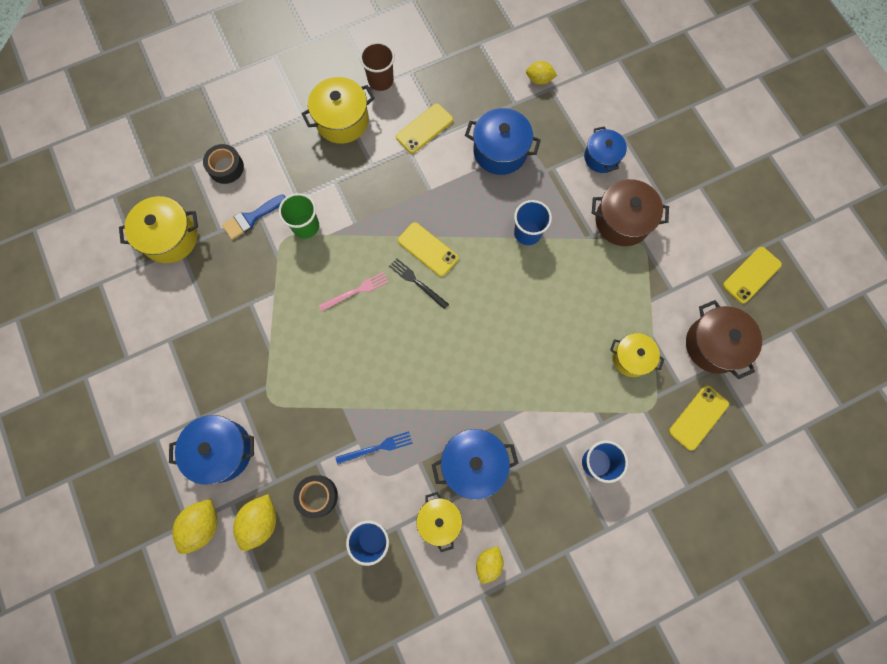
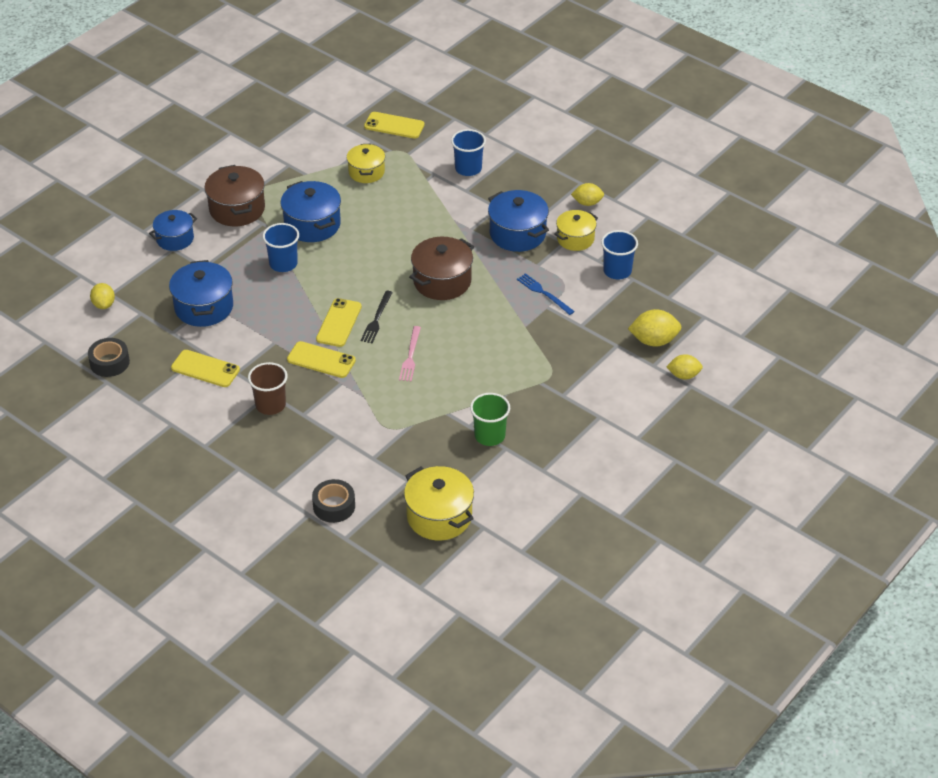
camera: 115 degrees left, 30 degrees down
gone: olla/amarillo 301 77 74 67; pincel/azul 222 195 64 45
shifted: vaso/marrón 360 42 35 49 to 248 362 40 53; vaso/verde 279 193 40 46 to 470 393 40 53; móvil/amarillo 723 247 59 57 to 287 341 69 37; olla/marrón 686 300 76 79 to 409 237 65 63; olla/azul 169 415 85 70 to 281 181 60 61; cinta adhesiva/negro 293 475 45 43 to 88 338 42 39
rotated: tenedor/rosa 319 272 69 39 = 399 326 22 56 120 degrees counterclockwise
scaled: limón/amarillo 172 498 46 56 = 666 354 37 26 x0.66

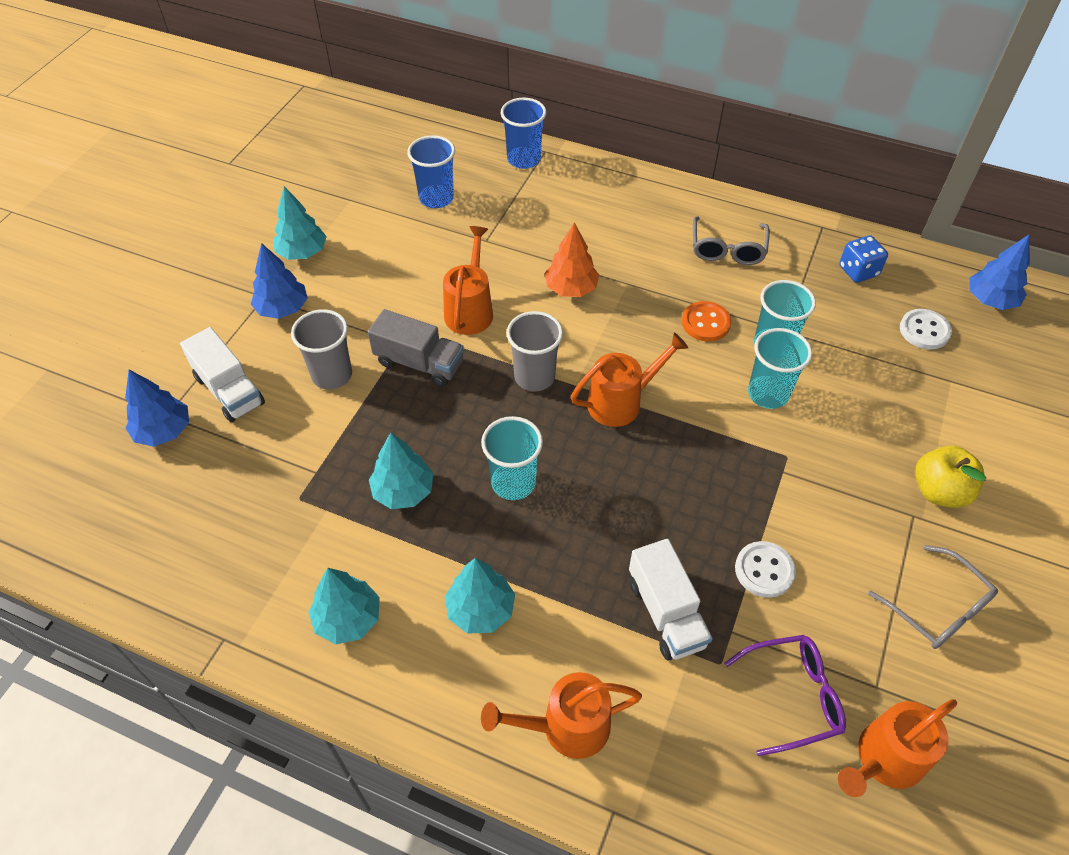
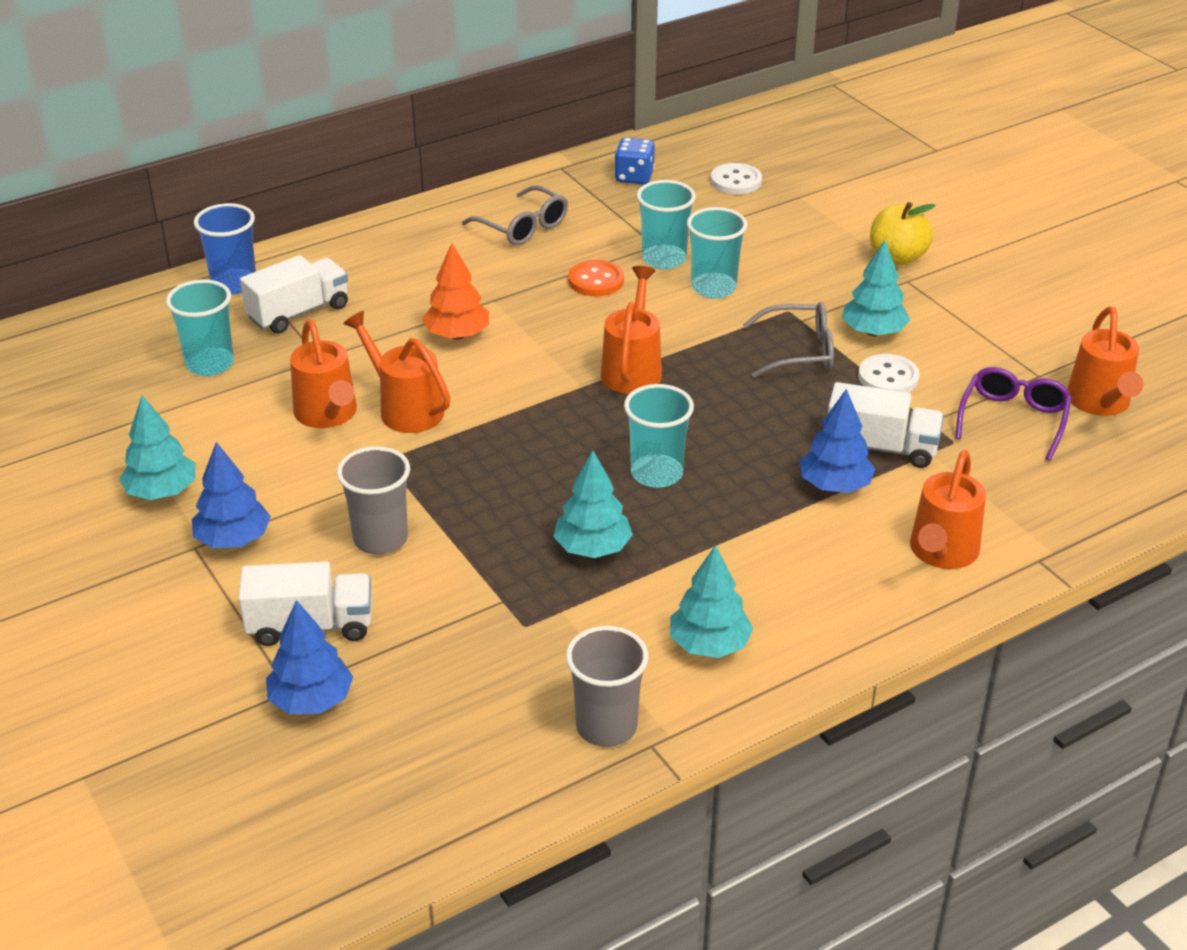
camera: 55 degrees left, 15 degrees down
gone: camión/gris 368 309 96 78
new: camión/blanco 240 255 108 79; regadera/naranja 290 319 67 109
shifted: árbol/azul 969 235 61 75 to 800 389 76 104; vaso/gris 507 311 56 80 to 566 626 82 121; gafas/gris 868 545 130 104 to 743 302 91 76; árbol/turquesa 445 558 70 76 to 842 240 68 96
repainted: vaso/azul 407 135 48 73 to vaso/turquesa 166 279 68 97

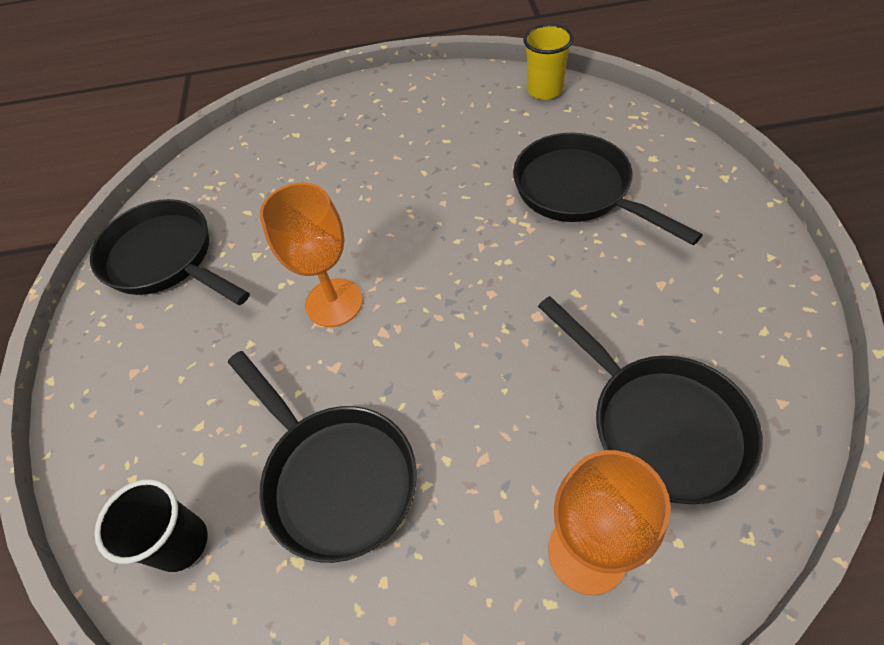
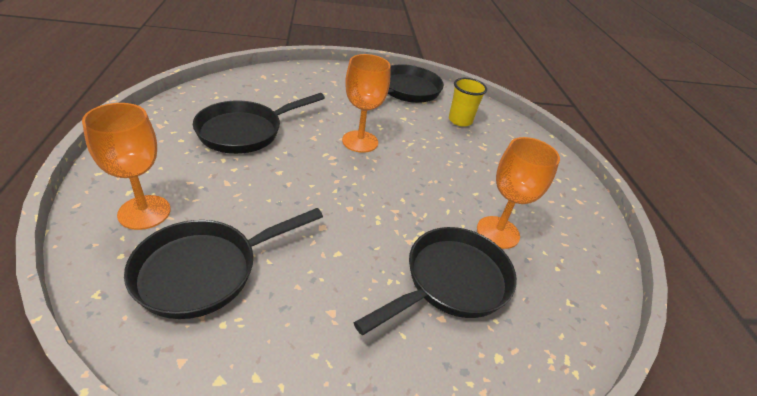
camera: 80 degrees right, 15 degrees down
gone: vaso/negro 95 479 112 93
new: copa/naranja 477 137 83 112
shifted: vaso/amarillo 523 24 51 76 to 449 78 38 49

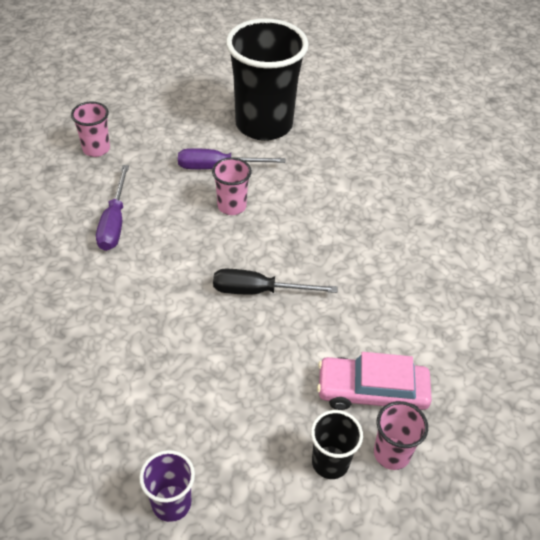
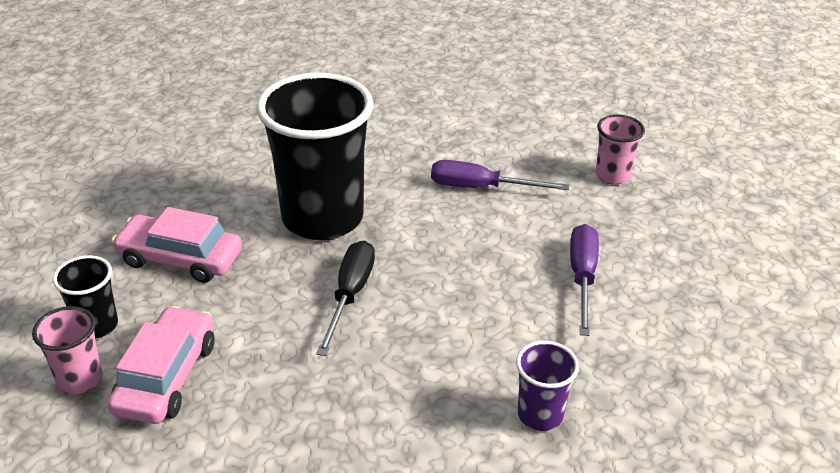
camera: 100 degrees right, 10 degrees down
gone: vaso/rosa 212 157 40 58
new: coche/rosa 112 207 130 76
shifted: vaso/negro 226 18 83 123 to 256 73 117 167; vaso/morado 139 450 56 72 to 516 341 63 90

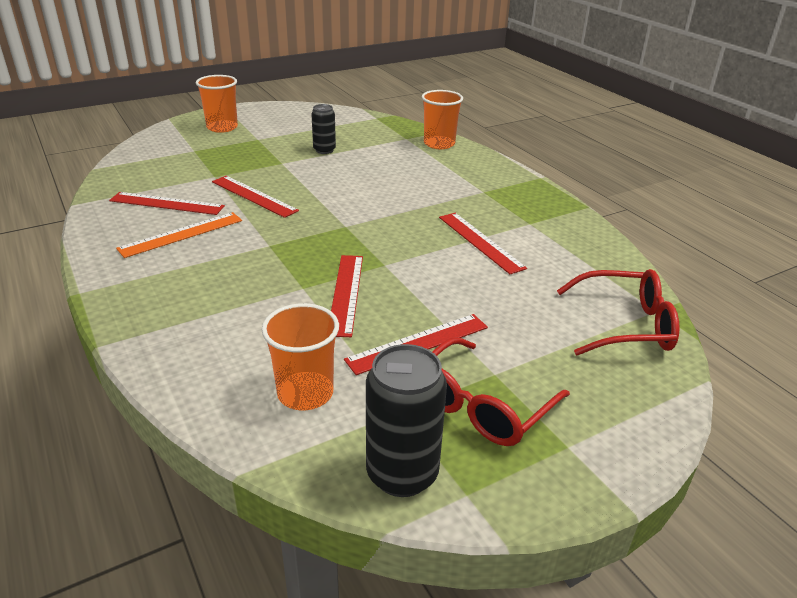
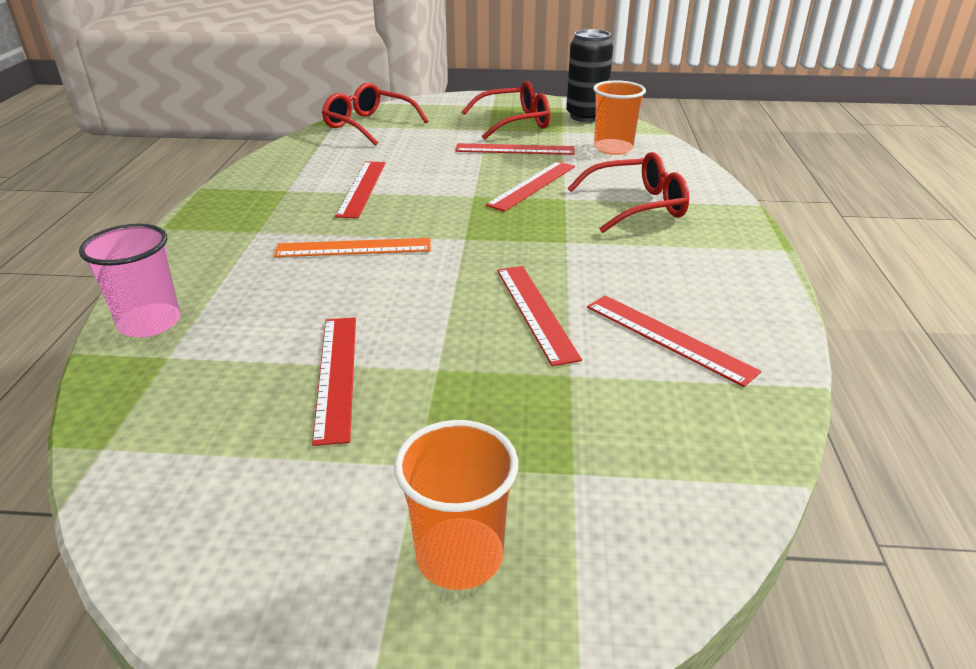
camera: 145 degrees left, 0 degrees up
new: gafas/rojo 568 152 121 81
shifted: regla/naranja 116 212 126 46 to 274 238 157 19
swapped: lata/negro 311 104 25 50 to regla/rojo 312 317 44 129
repainted: vaso/naranja 422 90 41 59 to vaso/rosa 79 224 101 113

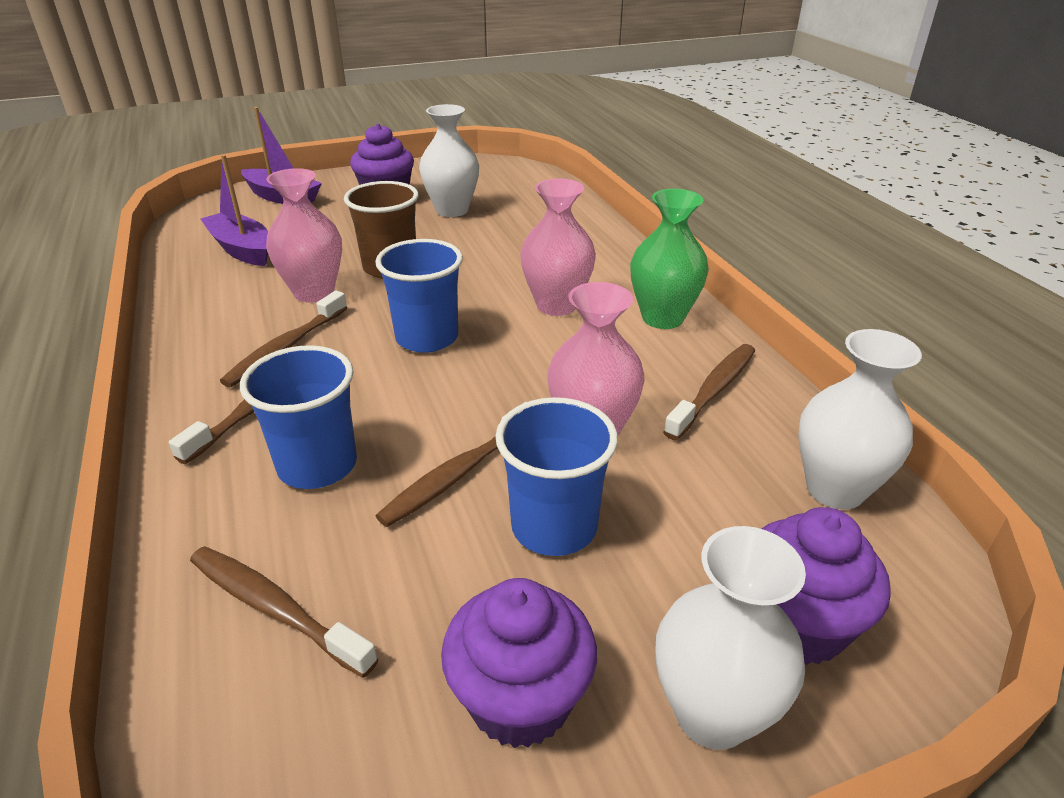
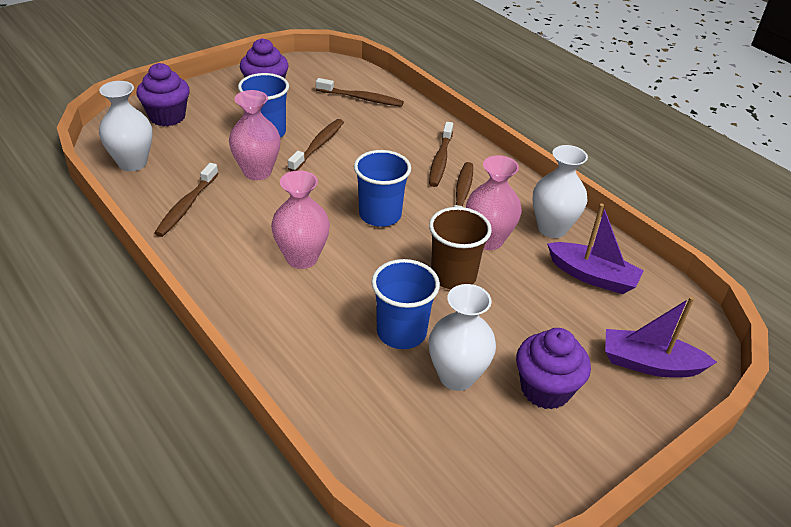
camera: 160 degrees right, 5 degrees up
gone: florero/verde 630 189 79 140
shifted: vaso/azul 240 345 117 144 to 371 259 69 90; florero/blanco 656 526 150 224 to 532 145 56 93

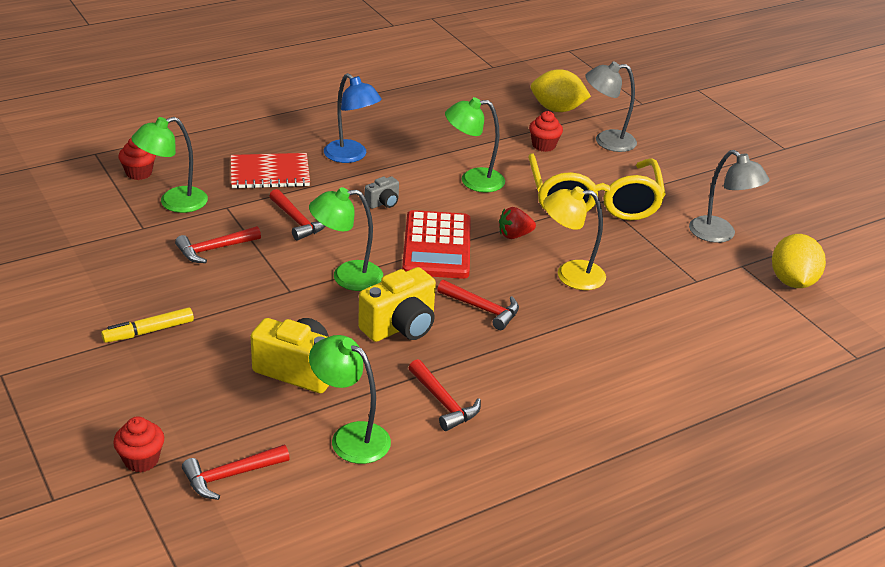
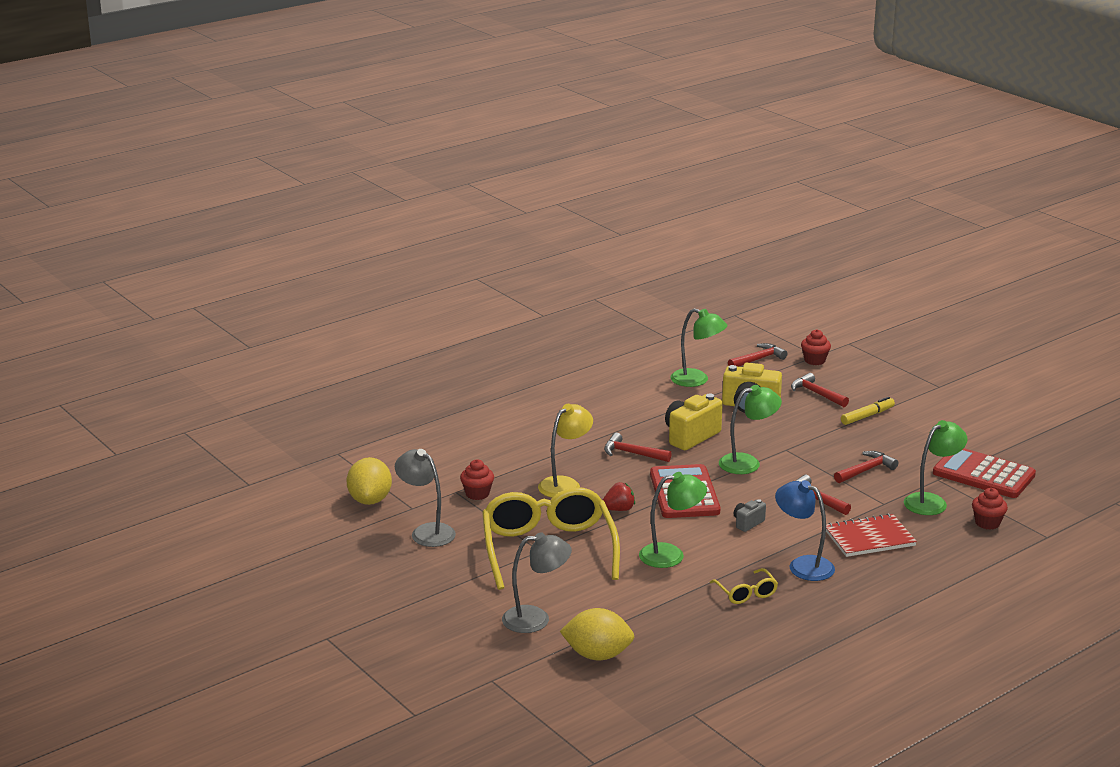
camera: 175 degrees right, 10 degrees down
new: calculadora/rojo 933 448 103 50; gafas/amarillo 709 568 69 36
shifted: magdalena/rojo 529 111 34 41 to 460 459 34 41; martillo/rojo 409 359 72 72 to 791 373 58 34
rotated: lámpara/amarillo 543 186 63 104 = 538 404 55 94 45 degrees counterclockwise

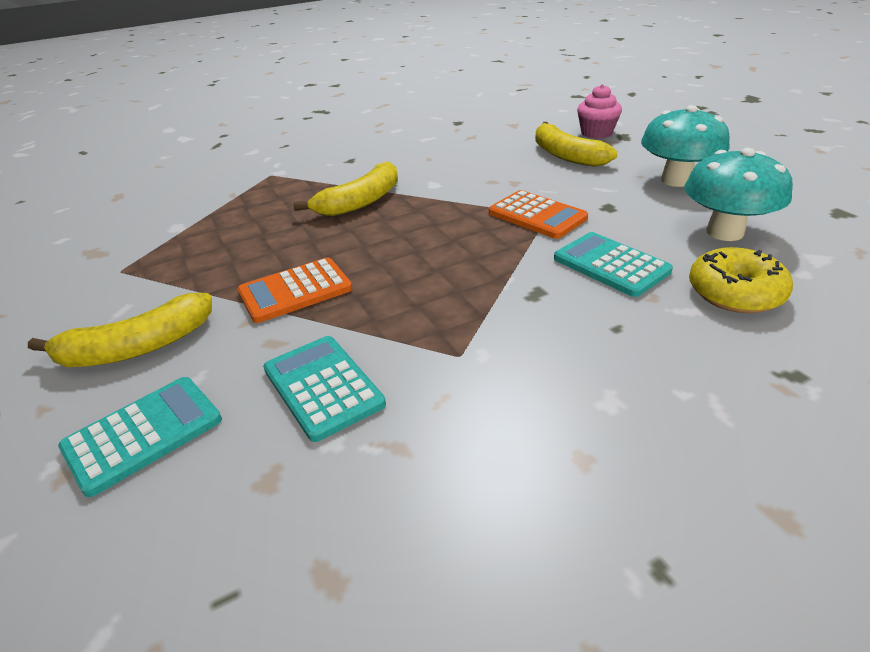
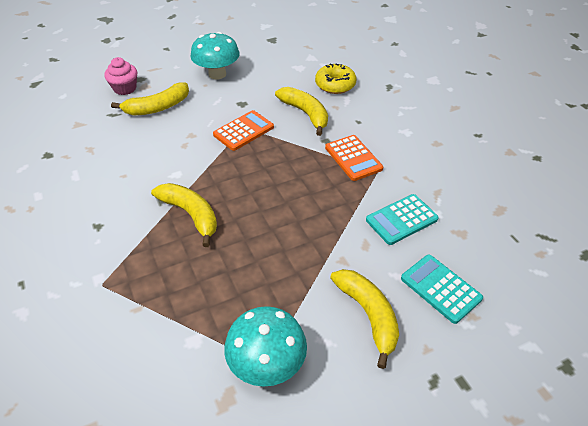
camera: 90 degrees left, 10 degrees up
shifted: seta/turquesa 684 148 109 93 to 224 306 83 81; calculadora/naranja 237 258 115 65 to 325 135 58 46
swapped: calculadora/turquesa 554 232 119 65 to plátano/amarillo 275 87 53 49

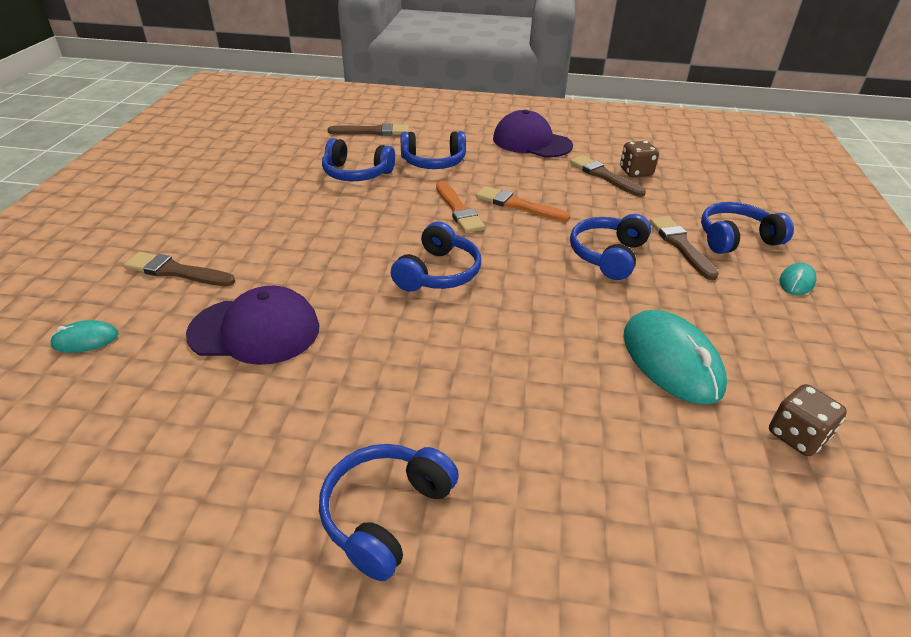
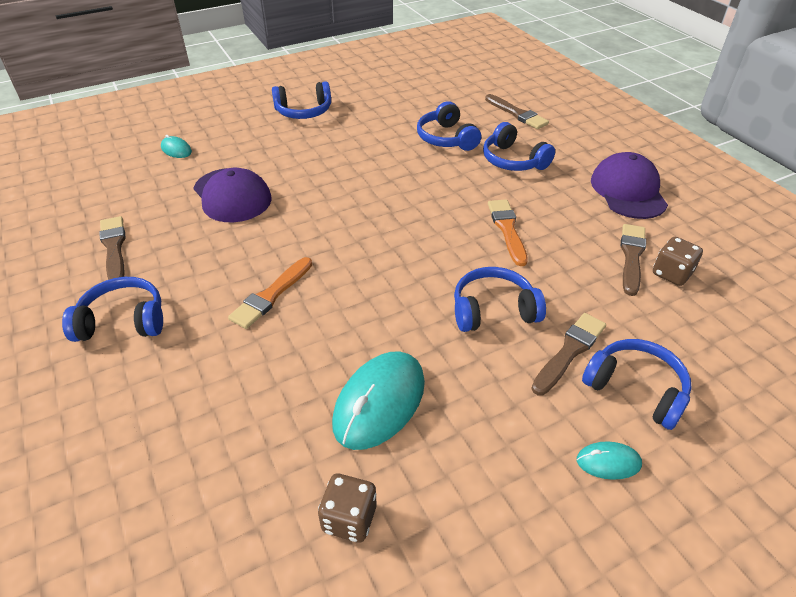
camera: 55 degrees right, 5 degrees up
shifted: pincel/naranja 436 181 49 52 to 228 257 84 72; auriculares/azul 391 221 90 71 to 272 81 59 38; pincel/marrón 124 252 111 34 to 99 216 27 64

